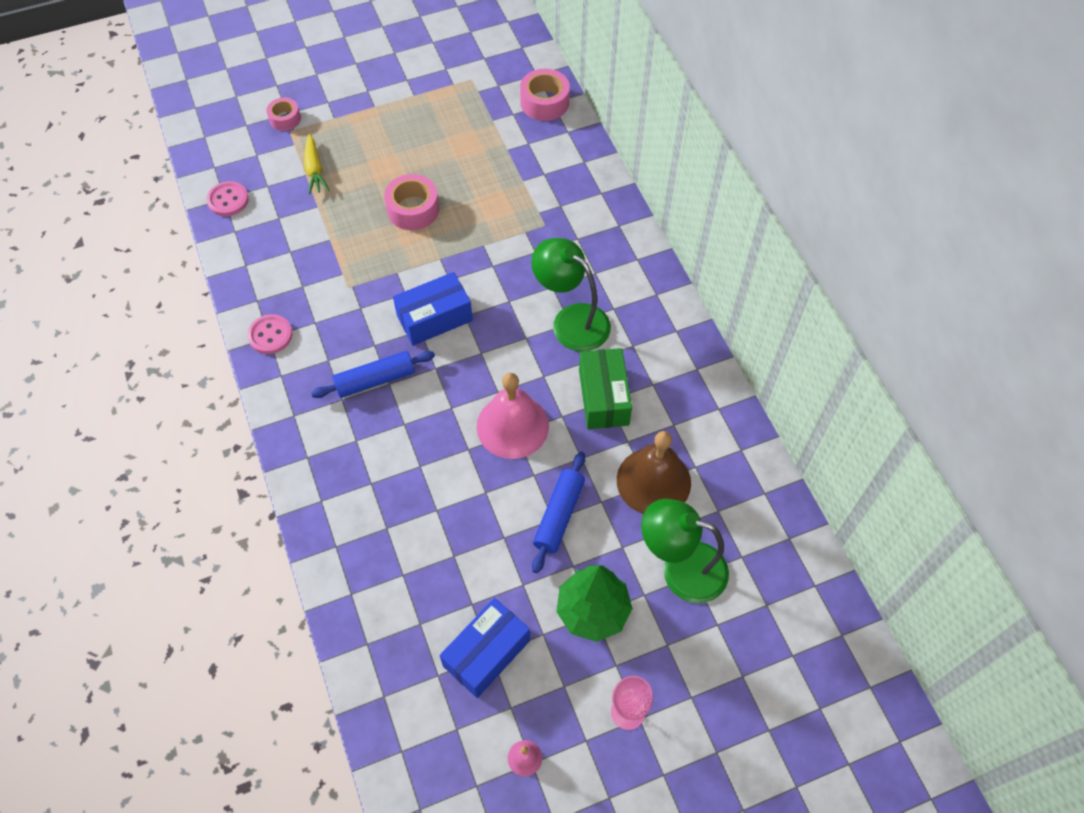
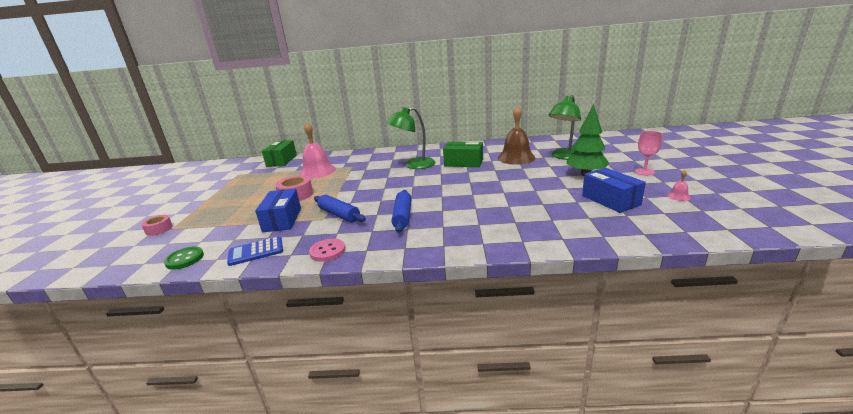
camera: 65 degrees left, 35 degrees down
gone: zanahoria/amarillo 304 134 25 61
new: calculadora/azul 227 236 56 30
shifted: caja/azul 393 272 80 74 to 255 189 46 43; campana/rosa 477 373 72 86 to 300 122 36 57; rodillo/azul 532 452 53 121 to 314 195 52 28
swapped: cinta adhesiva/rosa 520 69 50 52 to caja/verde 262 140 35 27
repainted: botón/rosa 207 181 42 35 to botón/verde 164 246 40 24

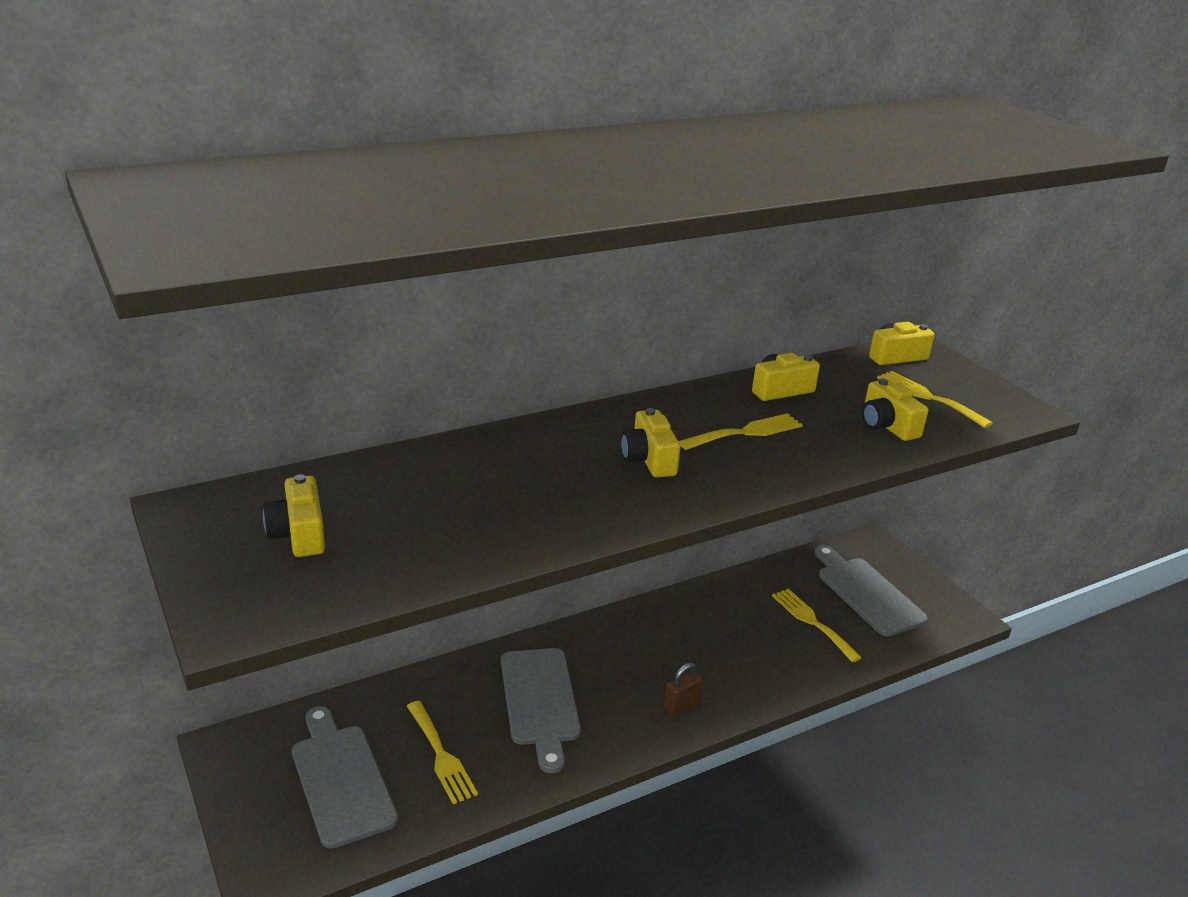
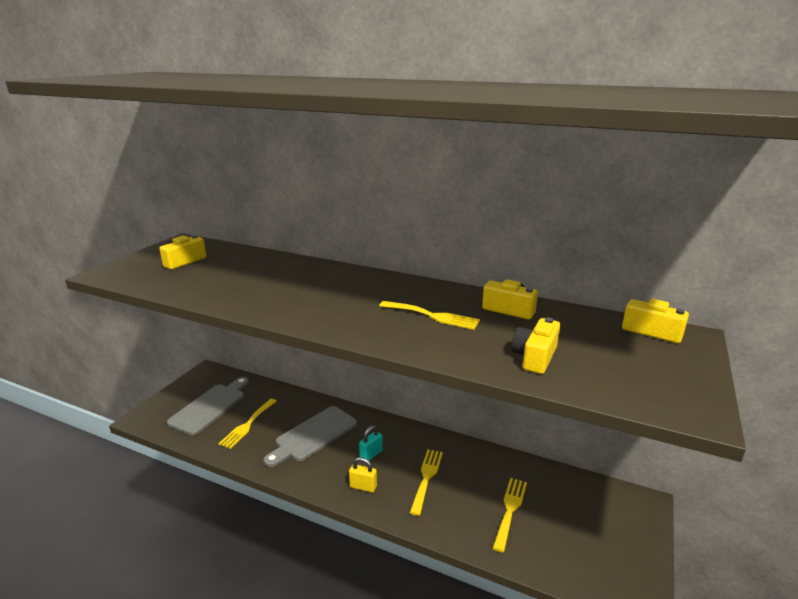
camera: 55 degrees right, 5 degrees down
gone: cámara/amarillo 621 408 60 70; tabla de cortar/gris 815 545 113 91
new: candado/turquesa 359 425 24 35
shifted: tenedor/amarillo 877 371 116 57 to 410 449 33 67
repainted: candado/marrón 664 663 39 52 to candado/amarillo 349 457 28 35

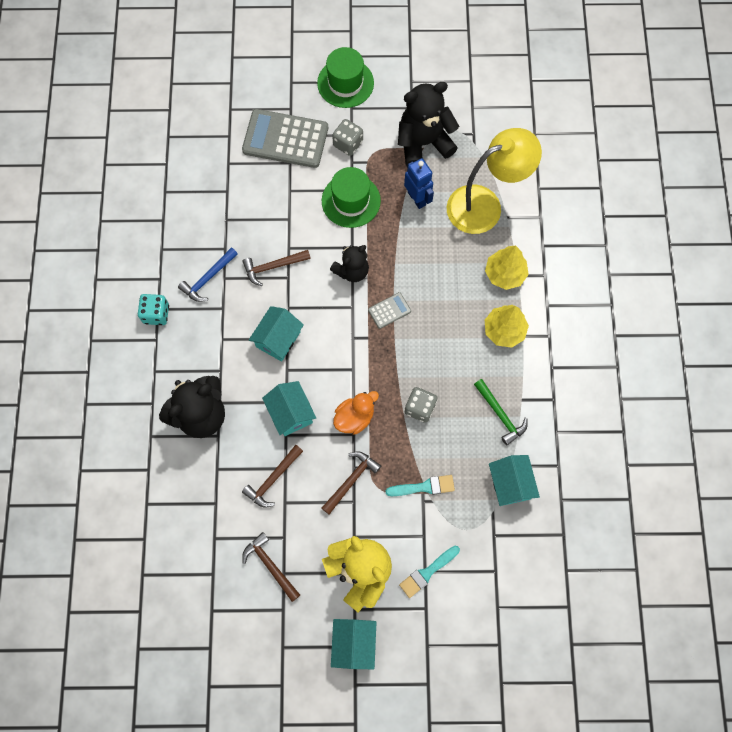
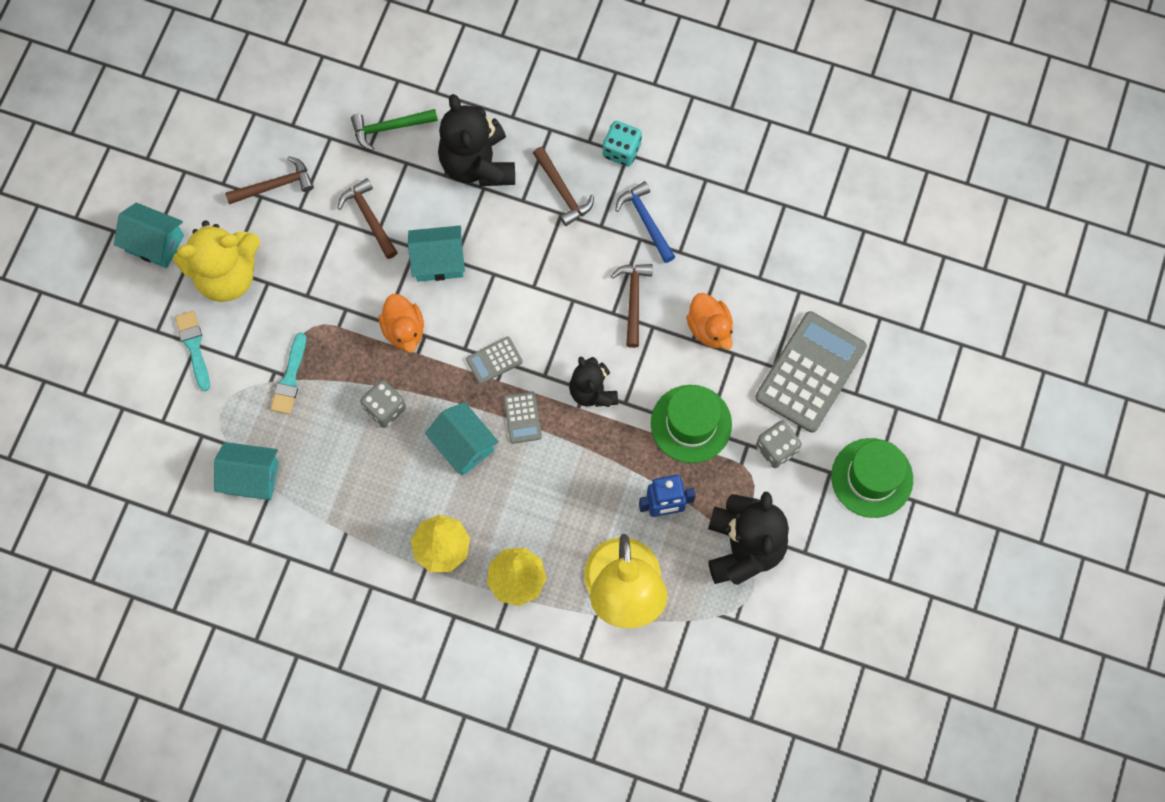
camera: 110 degrees right, 0 degrees up
new: pato/naranja 686 293 47 57; calculadora/gris 466 336 57 48
shifted: casa/turquesa 249 306 55 56 to 425 402 74 73; martillo/verde 474 379 54 66 to 351 109 87 42; martillo/marrón 322 451 59 64 to 533 147 61 79

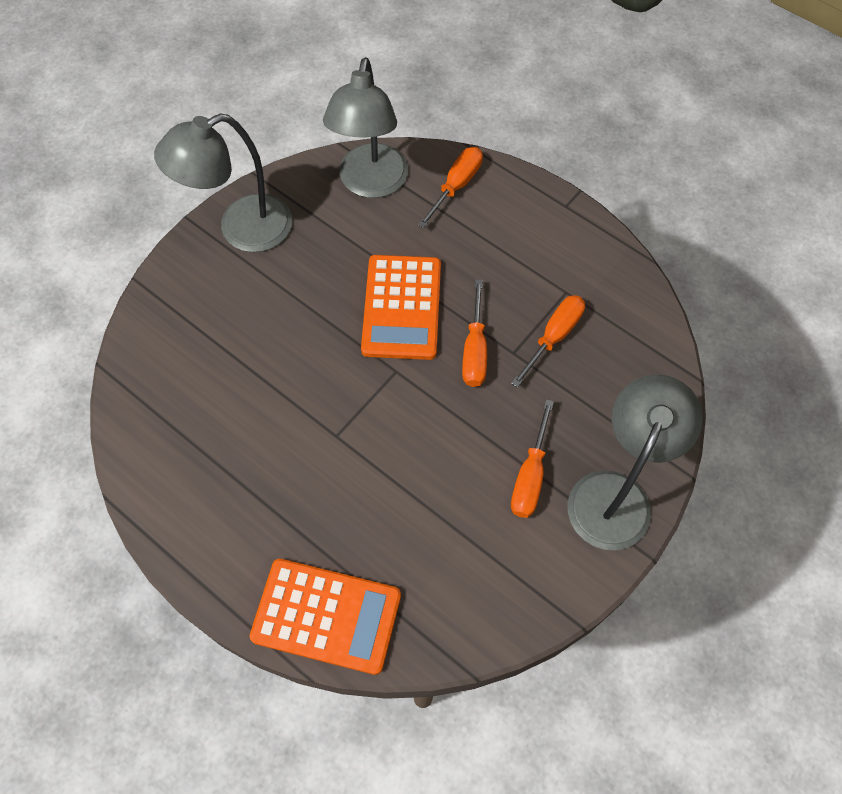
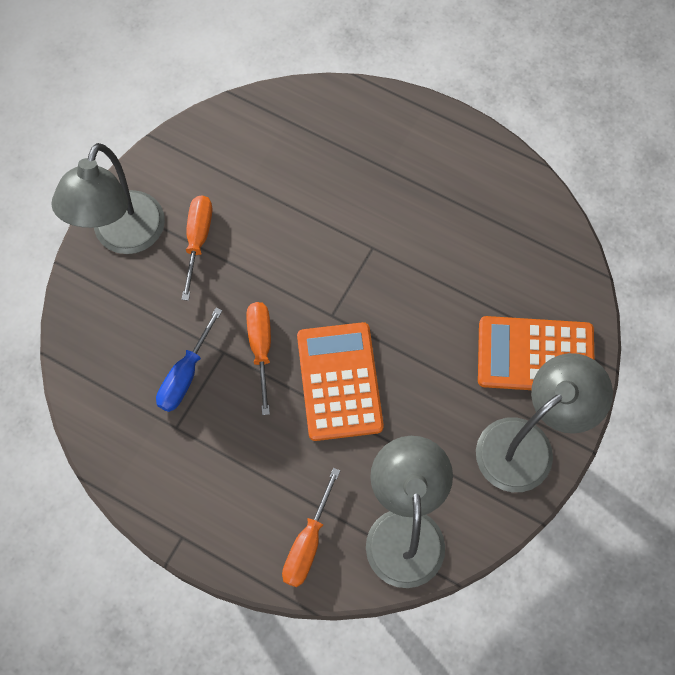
camera: 170 degrees right, 5 degrees up
shifted: calculadora/naranja 249 559 152 116 to 478 316 116 74
repainted: destornillador/naranja 511 295 74 93 to destornillador/azul 156 308 66 104

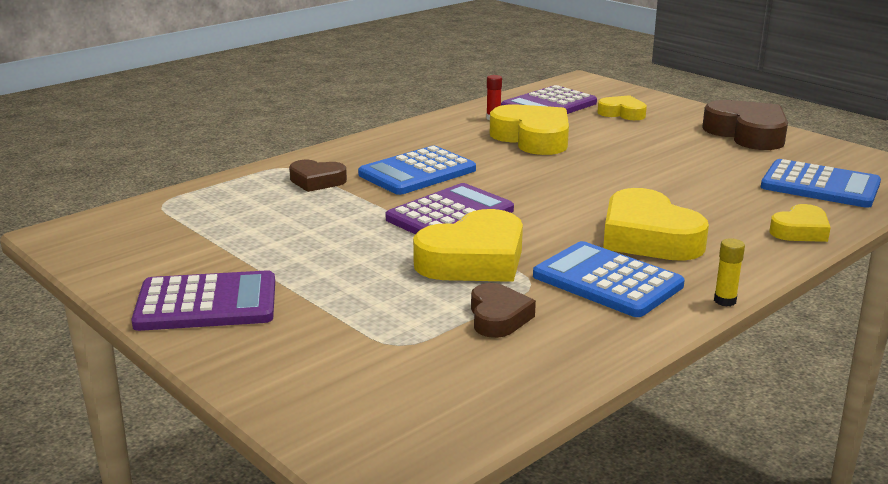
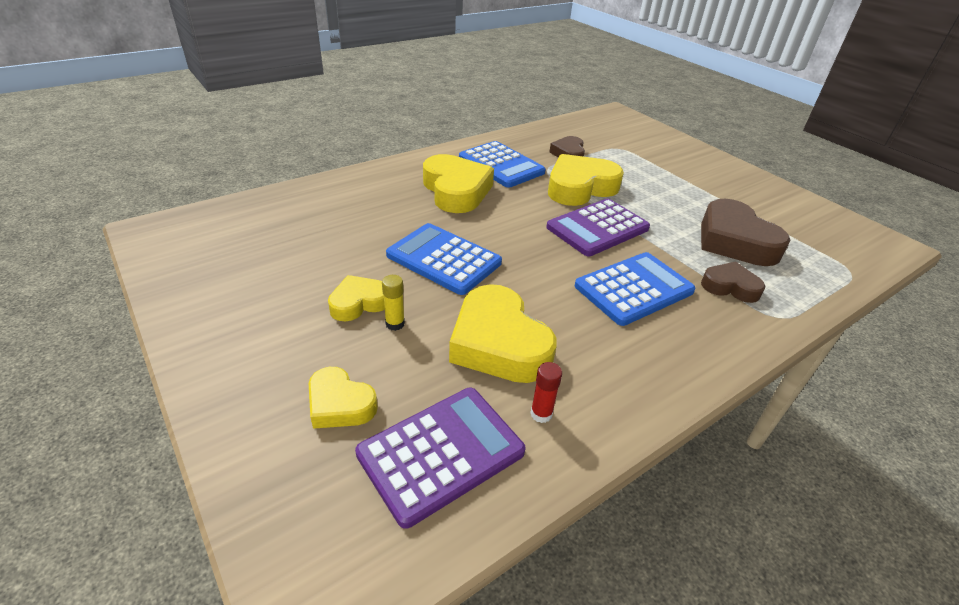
camera: 175 degrees left, 15 degrees up
gone: calculadora/morado 131 270 144 61
shifted: corazón/marrón 702 100 86 50 to 701 199 89 67; calculadora/azul 761 159 120 49 to 386 223 116 72; corazón/amarillo 769 204 62 38 to 328 275 57 47; barra de pegamento/amarillo 714 238 31 69 to 382 275 23 56

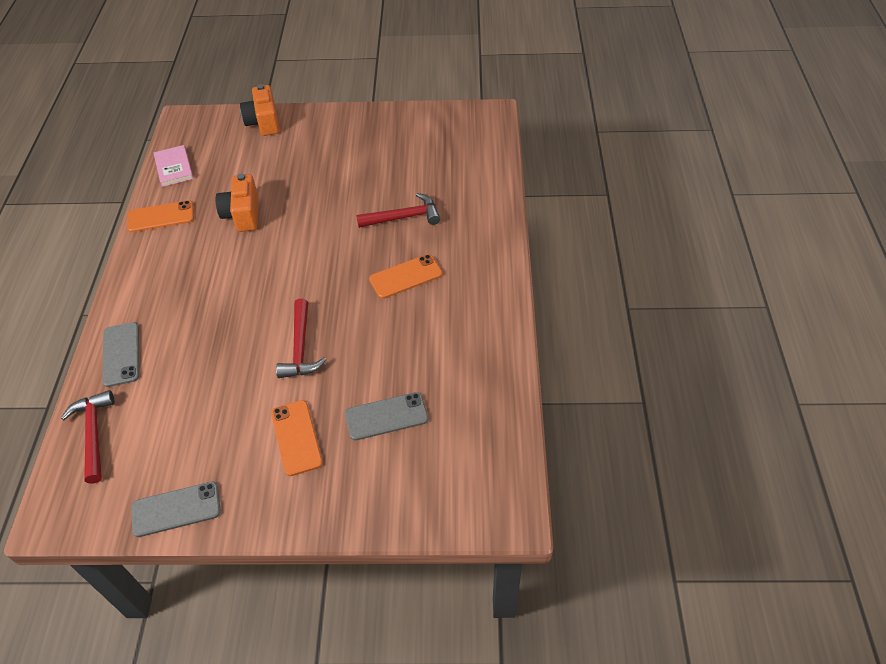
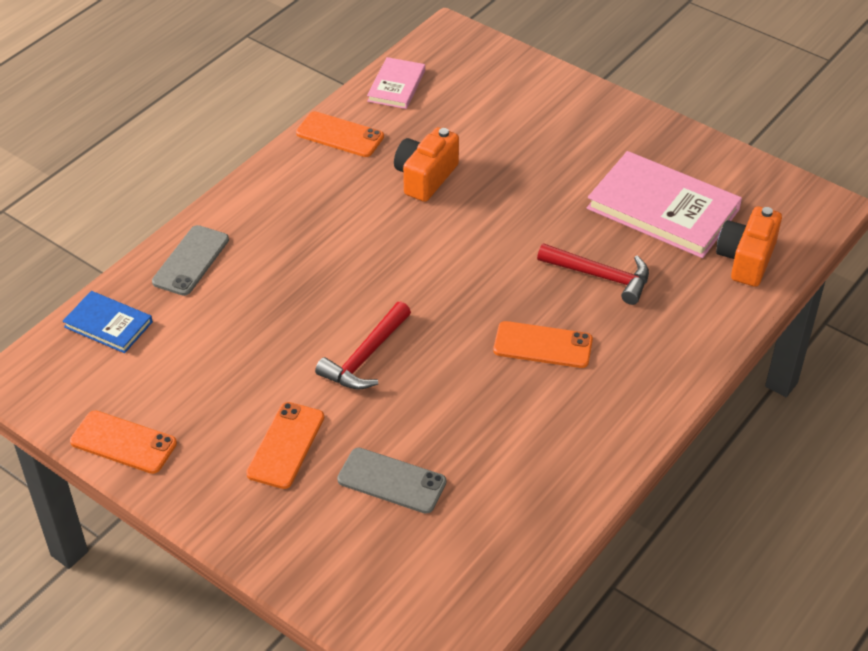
camera: 35 degrees right, 5 degrees down
new: libro/rosa 587 151 155 107
shifted: cámara/naranja 240 84 40 52 to 716 206 66 81
swapped: martillo/rojo 61 390 54 94 to libro/azul 62 291 91 62
repainted: móvil/gris 132 482 89 55 to móvil/naranja 70 410 107 64

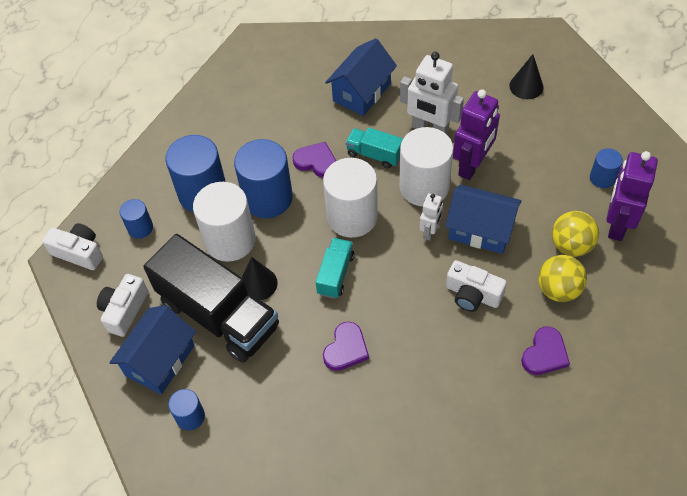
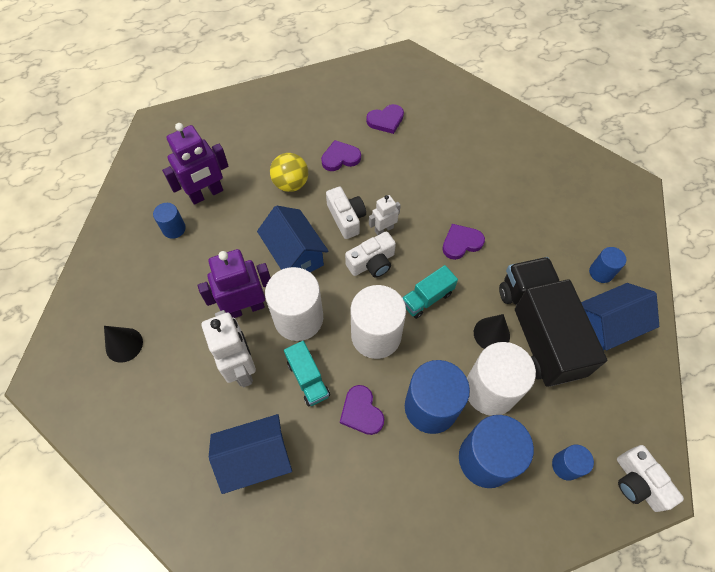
camera: 145 degrees left, 5 degrees up
gone: pelota/amarillo 552 211 47 46
new: corazón/morado 366 104 38 30
shifted: robot/blanco 419 193 24 48 to 369 195 32 40; cámara/blanco 97 274 51 63 to 345 231 51 47

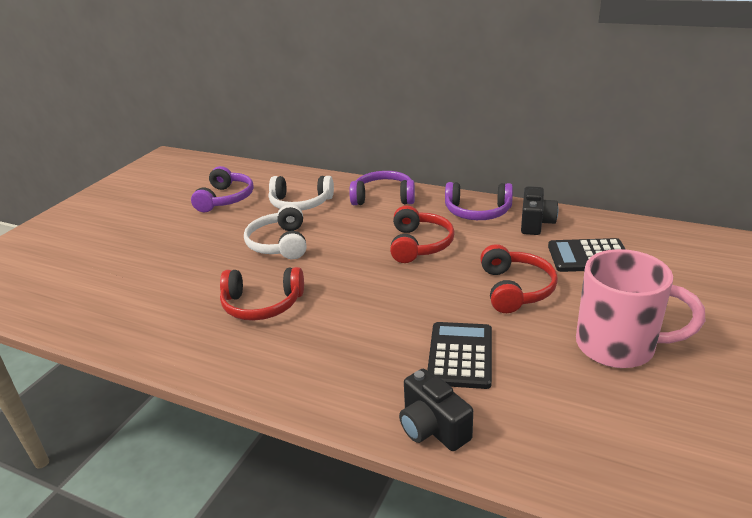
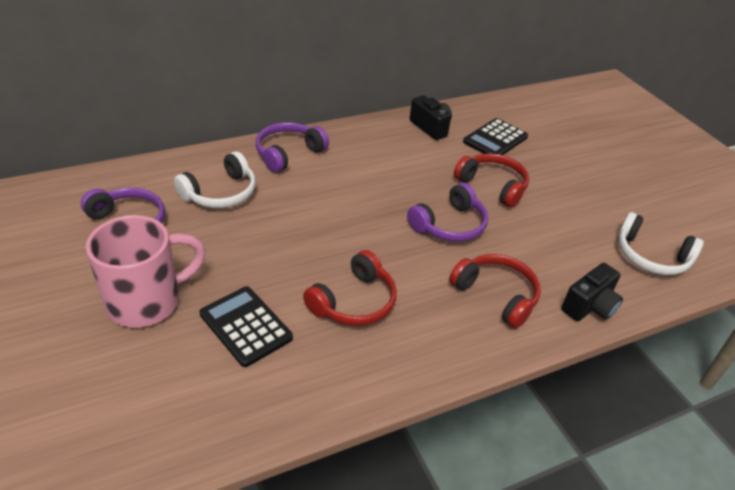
camera: 55 degrees left, 10 degrees up
shifted: auriculares/morado 445 182 68 38 to 407 183 81 59; auriculares/blanco 244 204 62 55 to 618 212 86 63; auriculares/rojo 390 205 65 58 to 449 254 92 75; taza/rosa 576 249 129 119 to 86 215 120 113; calculadora/negro 427 322 65 67 to 199 286 94 81
rotated: cámara/negro 399 369 74 82 = 561 263 62 58 45 degrees counterclockwise

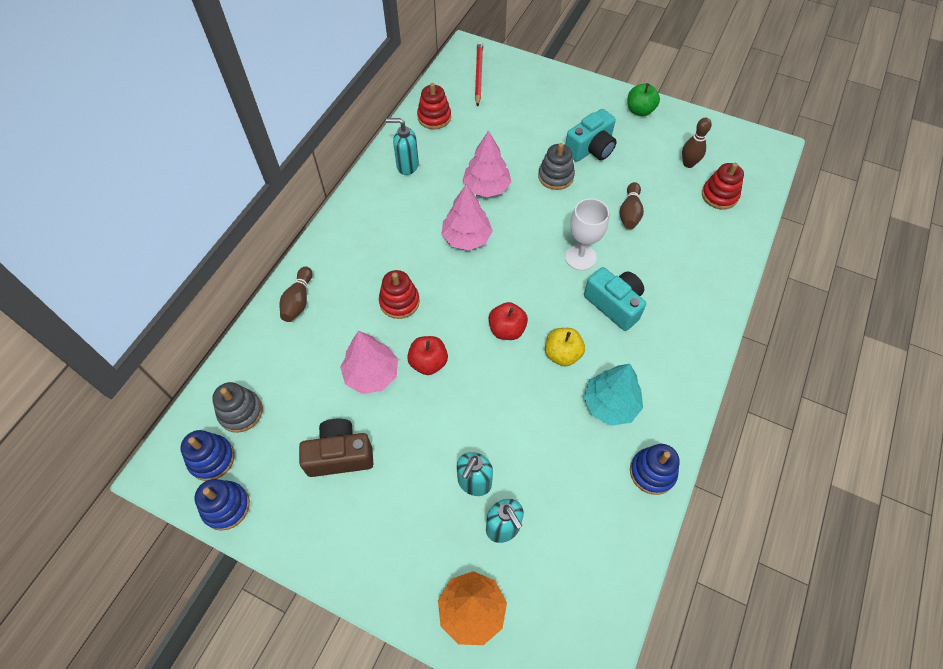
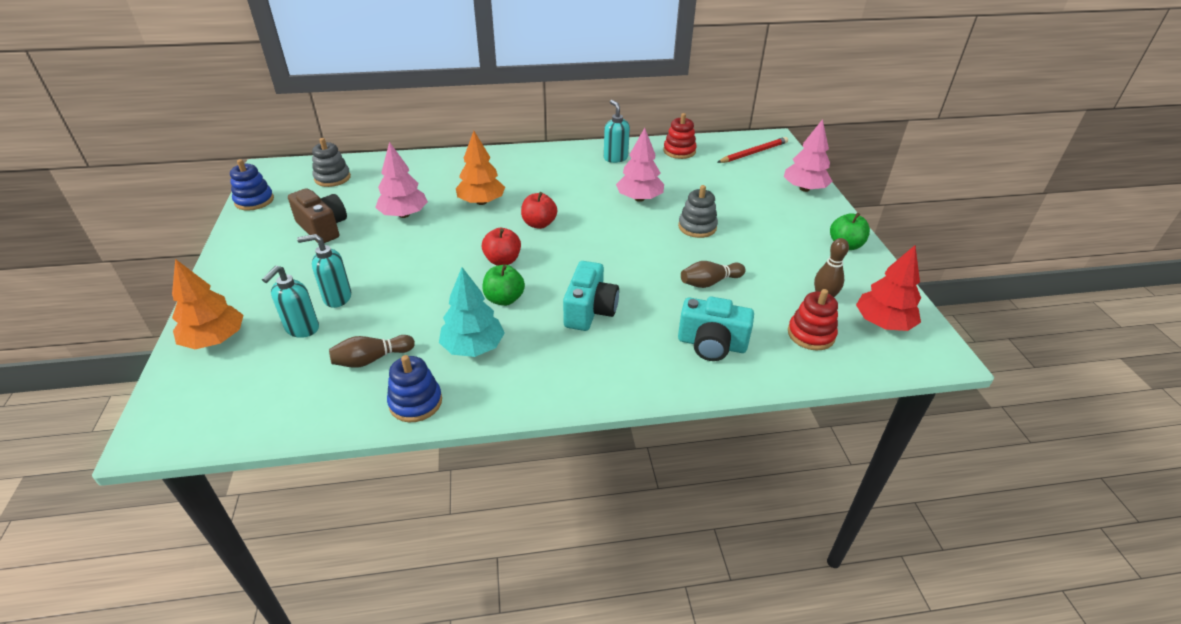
camera: 55 degrees right, 20 degrees down
gone: copa/blanco 565 198 44 72; juguete apilable/azul 180 430 55 51
new: árbol/rojo 856 245 65 86
shifted: cámara/turquesa 565 109 52 53 to 678 297 76 64; árbol/rosa 441 184 52 66 to 784 119 49 73; bolo/marrón 280 267 32 55 to 329 335 86 33; manzana/rojo 407 336 41 39 to 521 192 36 37
swapped: juguete apilable/rojo 379 270 41 49 to árbol/naranja 456 131 49 74
repainted: manzana/amarillo 545 328 40 38 to manzana/verde 482 265 43 41

